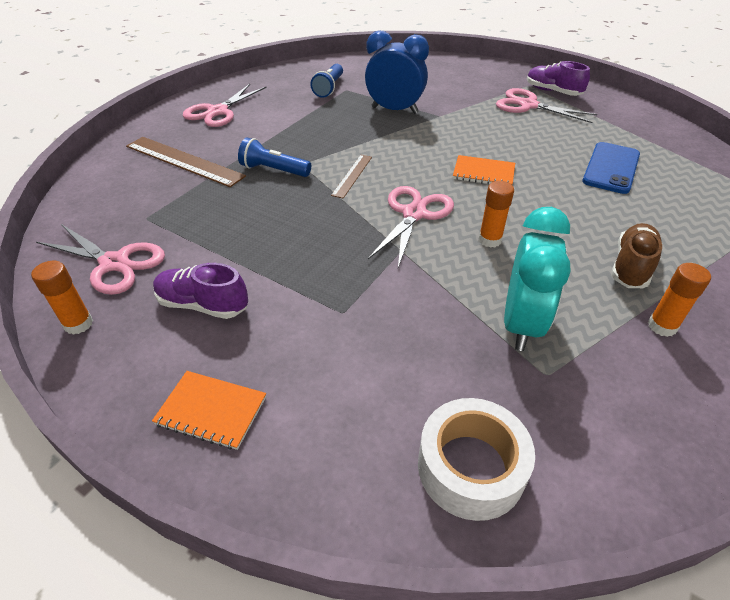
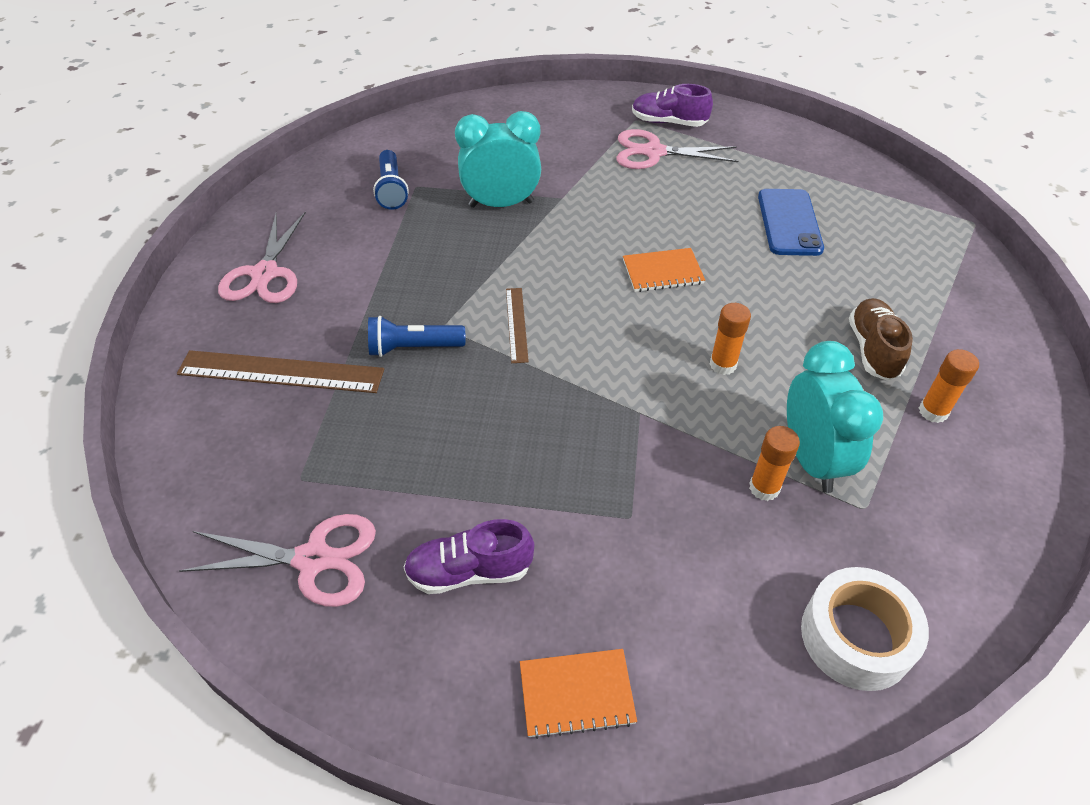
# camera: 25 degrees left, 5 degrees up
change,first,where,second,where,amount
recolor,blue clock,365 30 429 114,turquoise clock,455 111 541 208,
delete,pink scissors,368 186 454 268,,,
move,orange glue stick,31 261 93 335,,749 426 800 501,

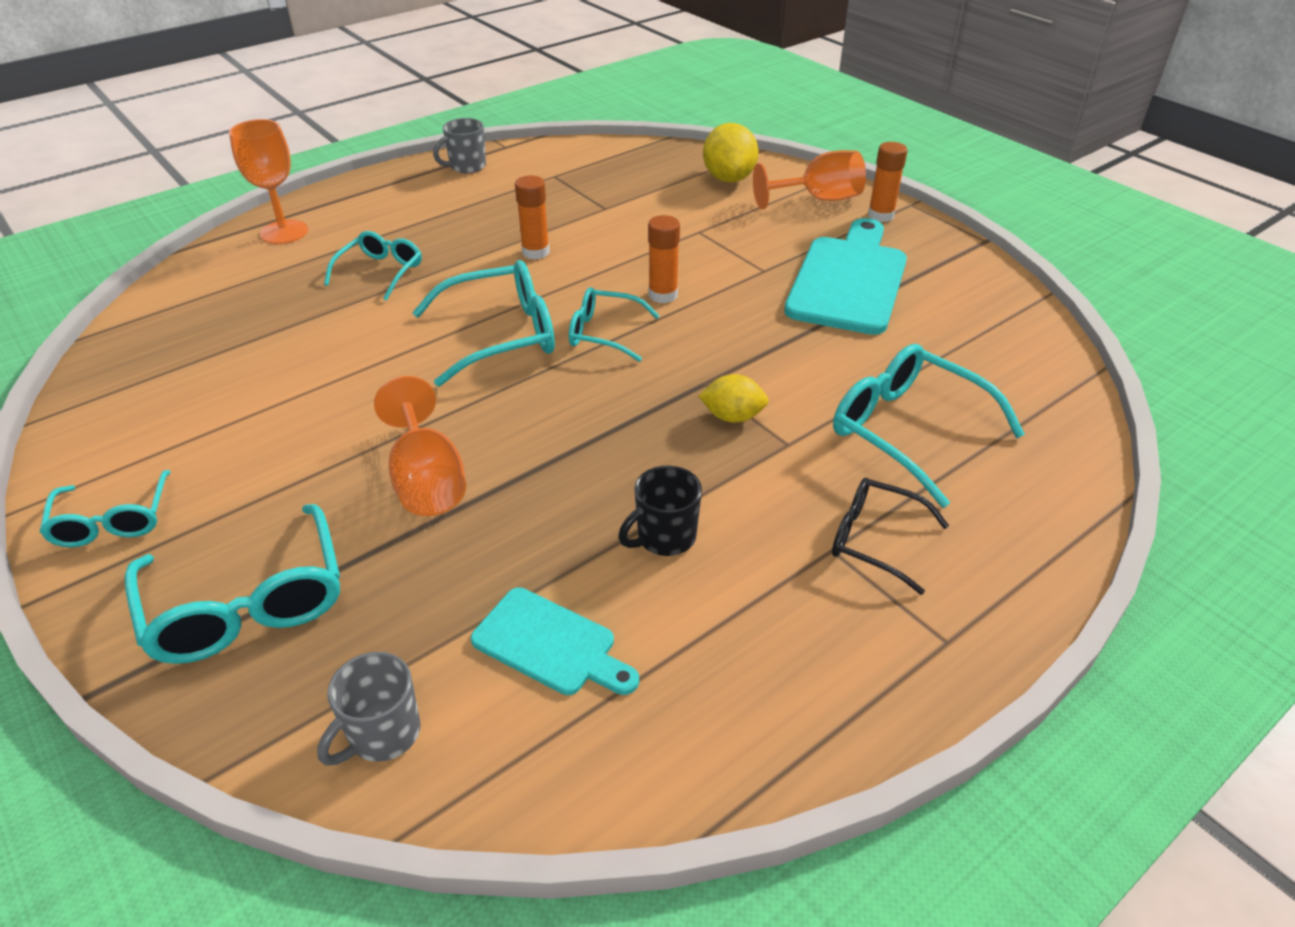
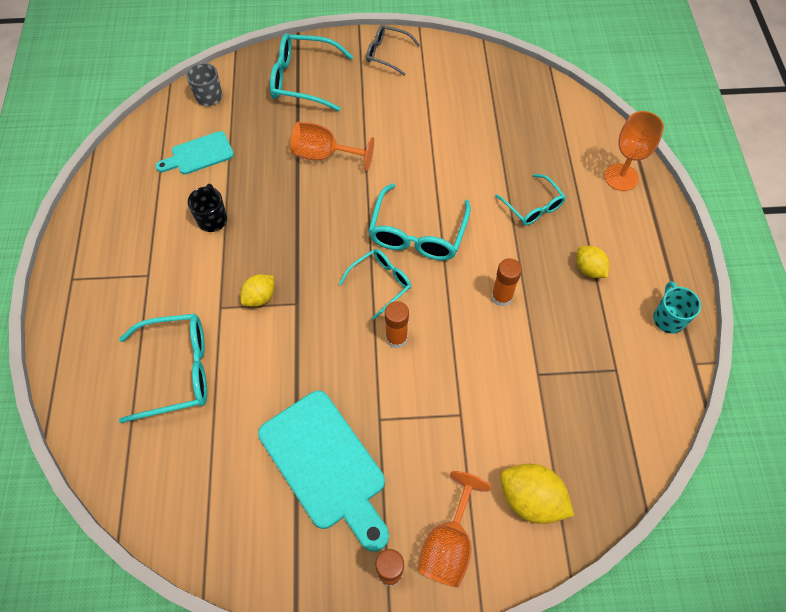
# camera: 125 degrees right, 20 degrees up
change,first,where,second,where,amount
recolor,grey mug,433 118 486 173,turquoise mug,653 281 701 334,
recolor,turquoise glasses,40 470 171 547,grey glasses,366 25 420 76,
delete,black glasses,832 478 949 595,,,
insert,,,yellow lemon,576 246 609 278,

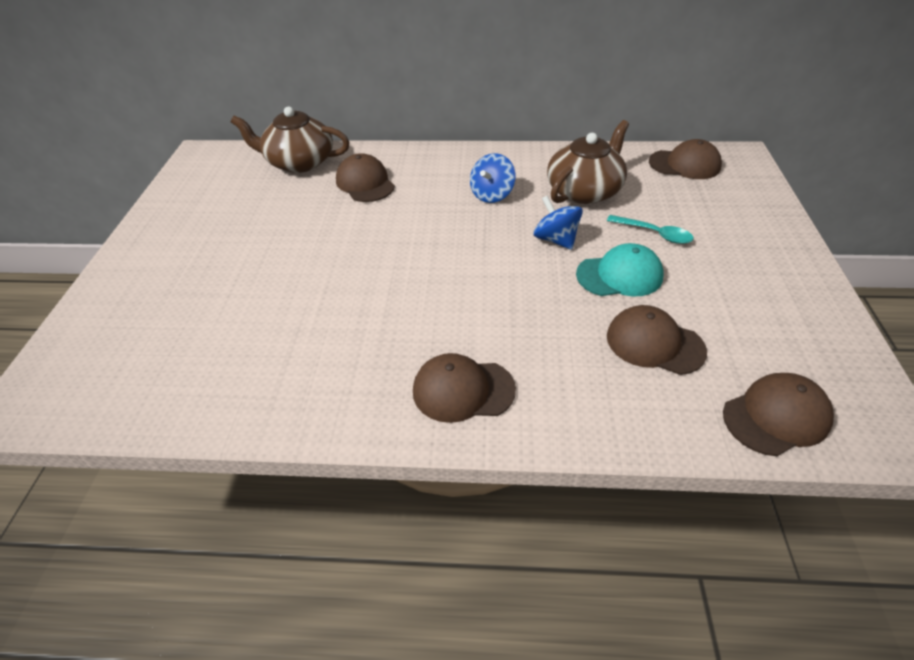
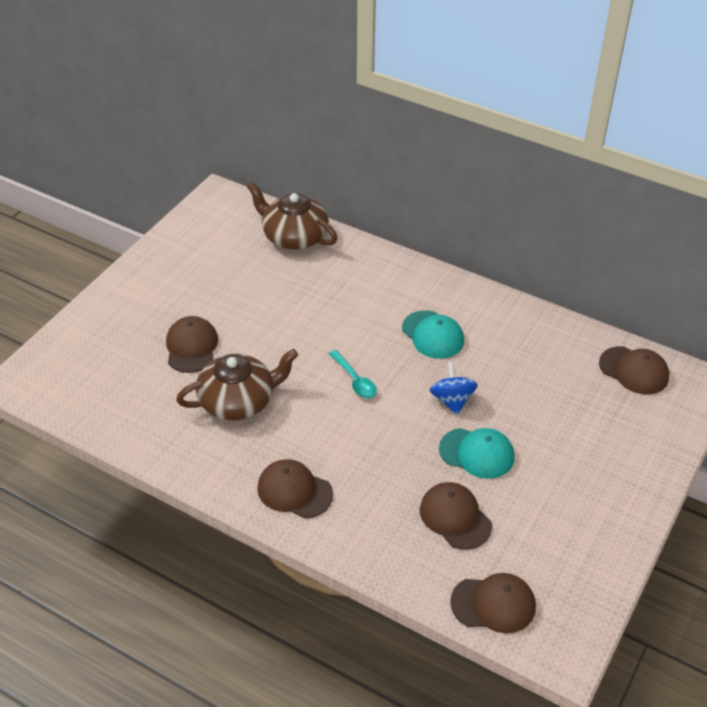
# camera: 25 degrees right, 0 degrees up
change,first,where,second,where,amount
move,brown teapot,547 120 629 204,,176 349 298 421,
move,brown cap,336 153 395 202,,166 316 218 373,
replace,blue spinning top,470 153 515 203,turquoise cap,402 310 464 359,
move,turquoise spoon,607 215 694 244,,329 350 377 398,

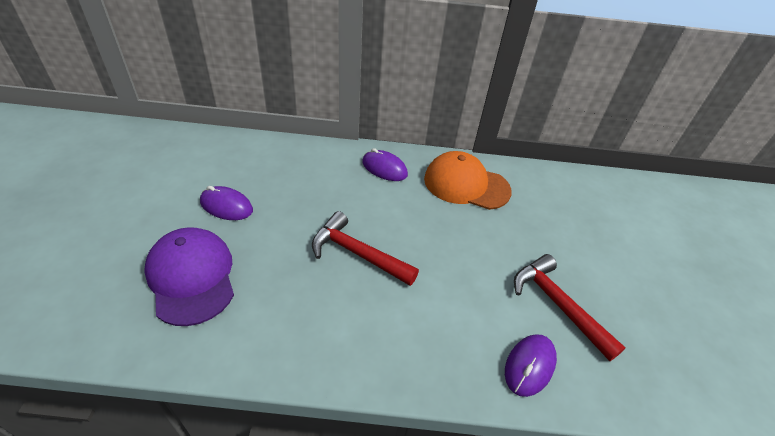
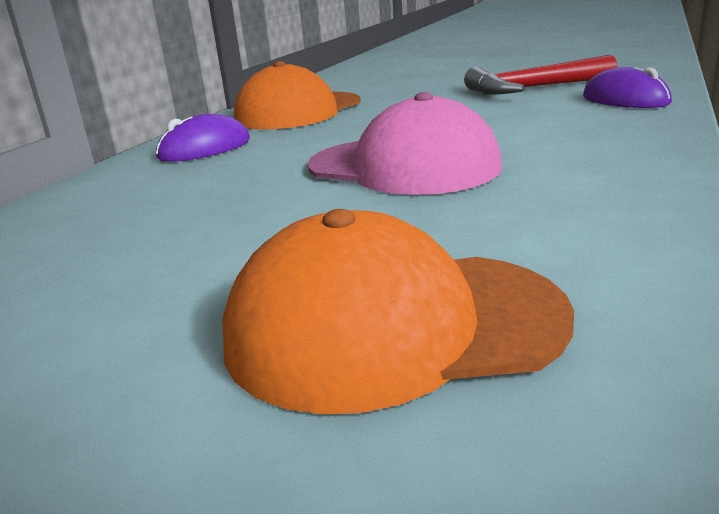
# camera: 65 degrees left, 20 degrees down
change,first,where,second,where,amount
delete,purple mouse,200 186 253 220,,,
replace,red hammer,312 211 419 286,pink cap,308 92 502 195,
recolor,purple cap,144 227 234 326,orange cap,222 209 574 414,

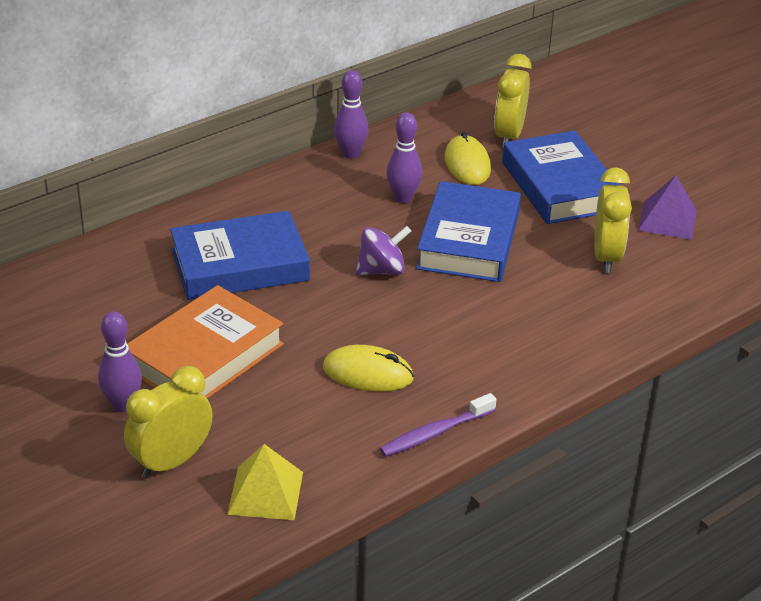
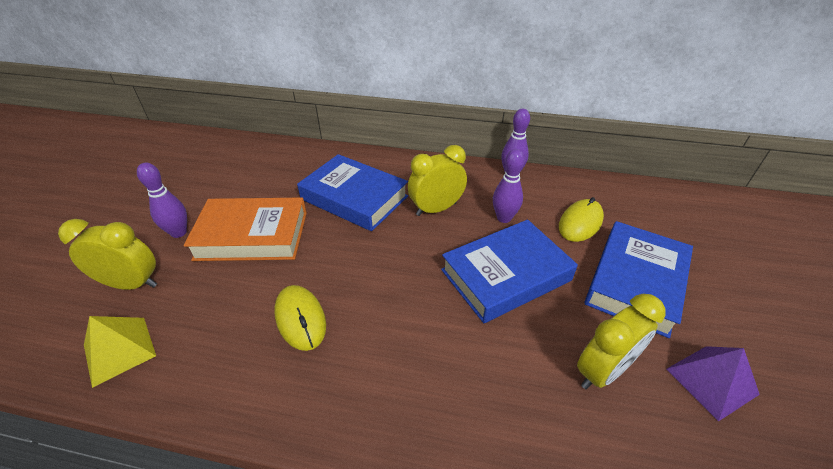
# camera: 50 degrees right, 5 degrees up
change,first,where,second,where,amount
move,yellow clock,494 54 531 148,,408 145 467 216,
delete,purple spinning top,356 226 411 275,,,
delete,purple toothbrush,379 393 496 457,,,

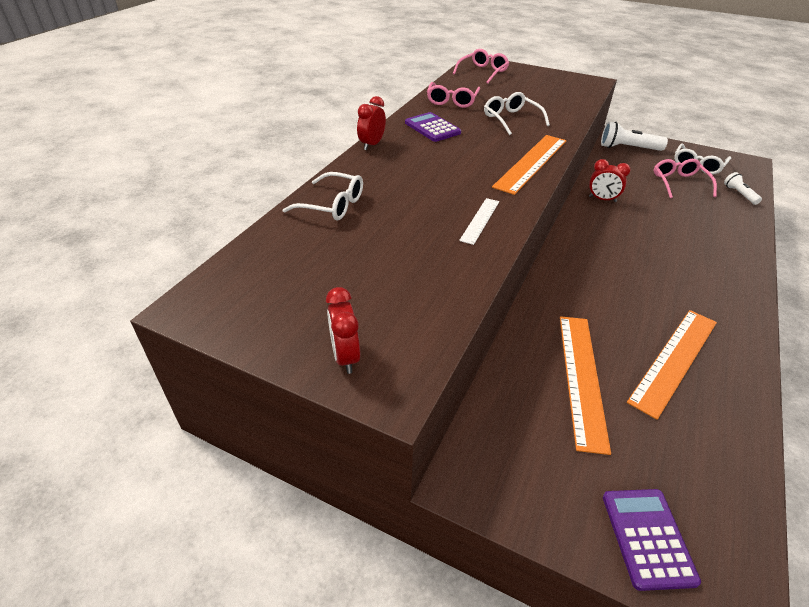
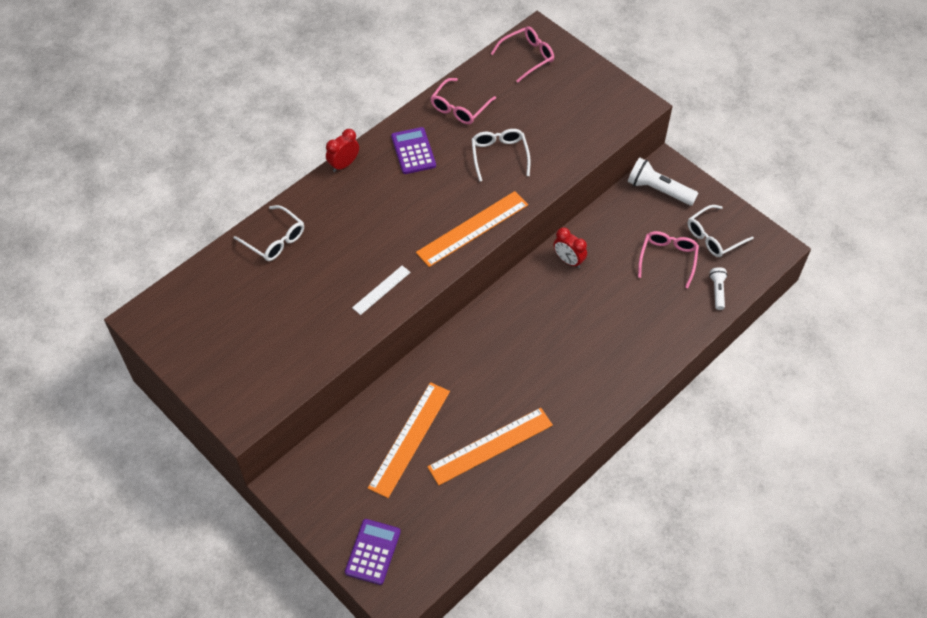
# camera: 20 degrees right, 15 degrees up
change,first,where,second,where,amount
delete,red clock,326 287 361 374,,,

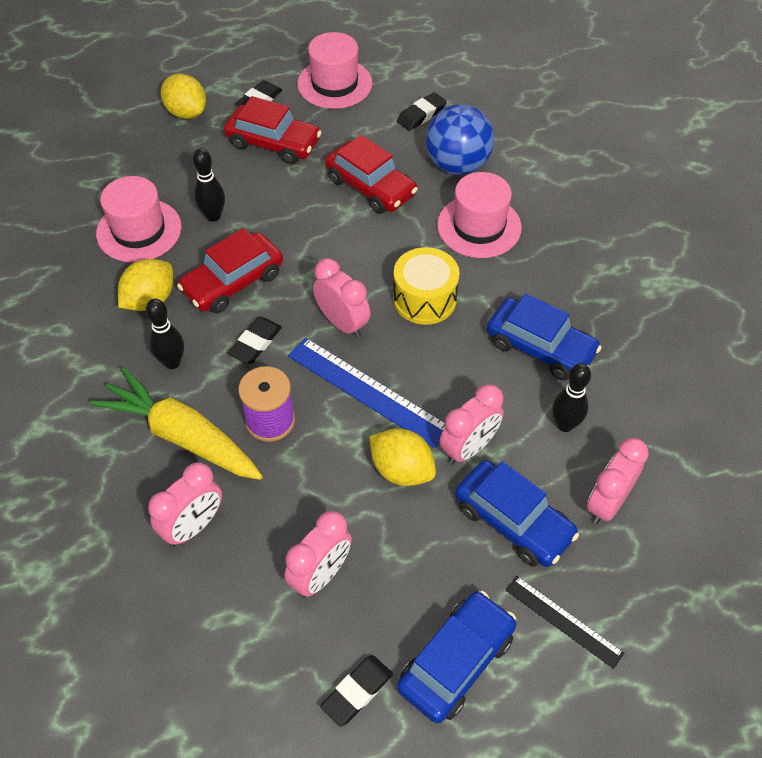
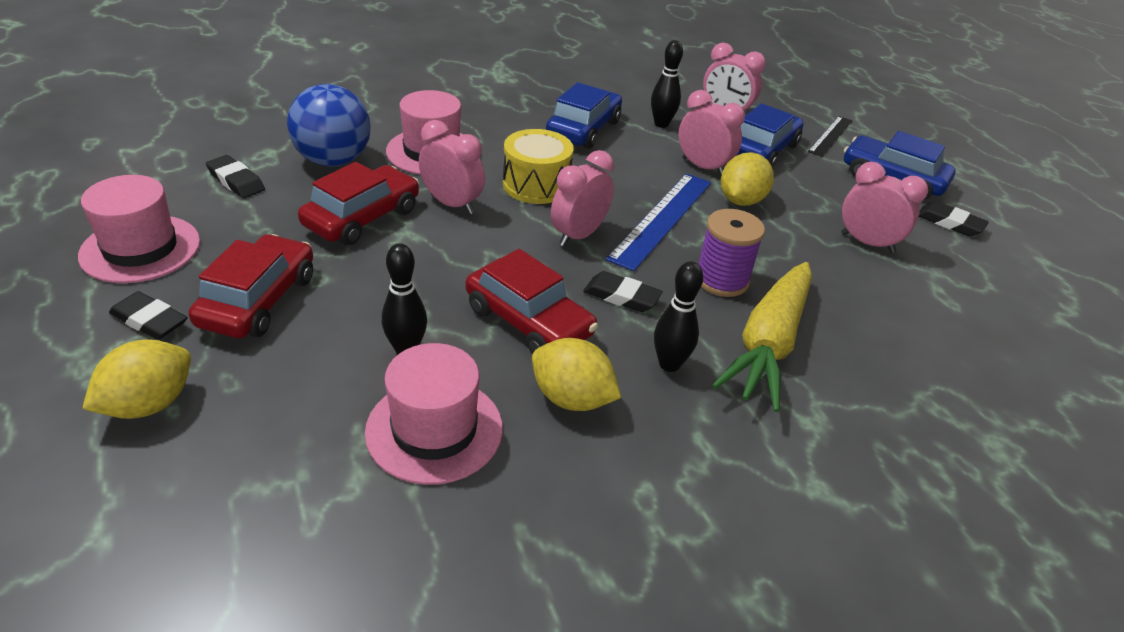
# camera: 100 degrees left, 15 degrees down
change,first,where,second,where,amount
move,pink clock,148 462 222 546,,419 120 485 214,

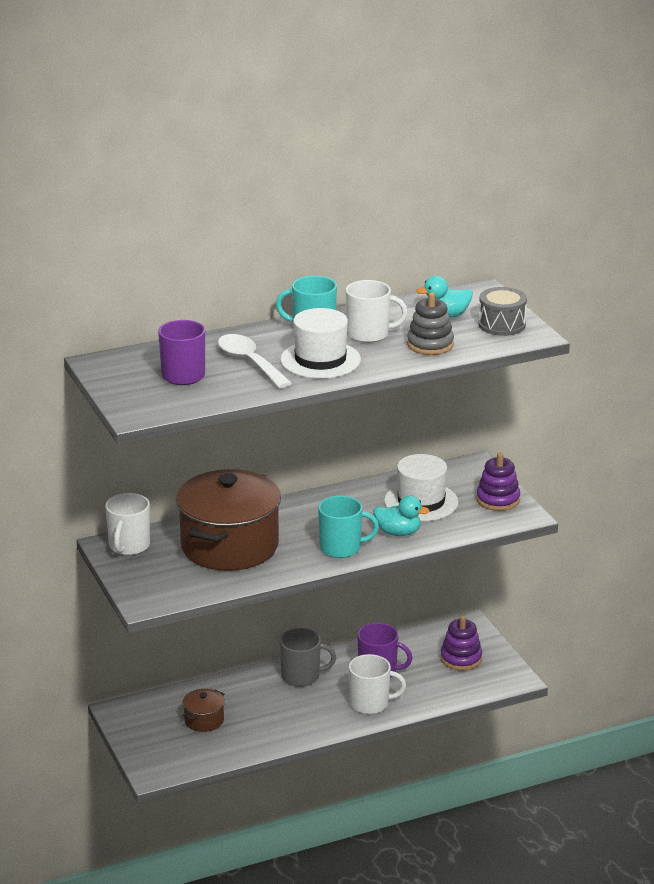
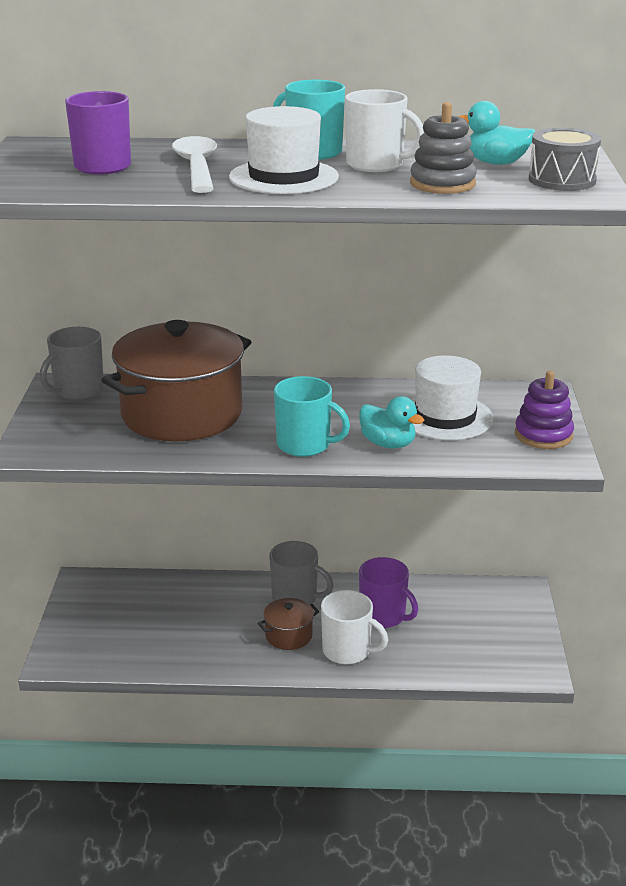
# camera: 25 degrees right, 0 degrees up
change,first,where,second,where,amount
recolor,white mug,105 493 150 555,grey mug,40 327 104 400,
delete,purple stacking toy,441 615 482 671,,,
move,brown pot,183 689 225 732,,258 598 319 650,

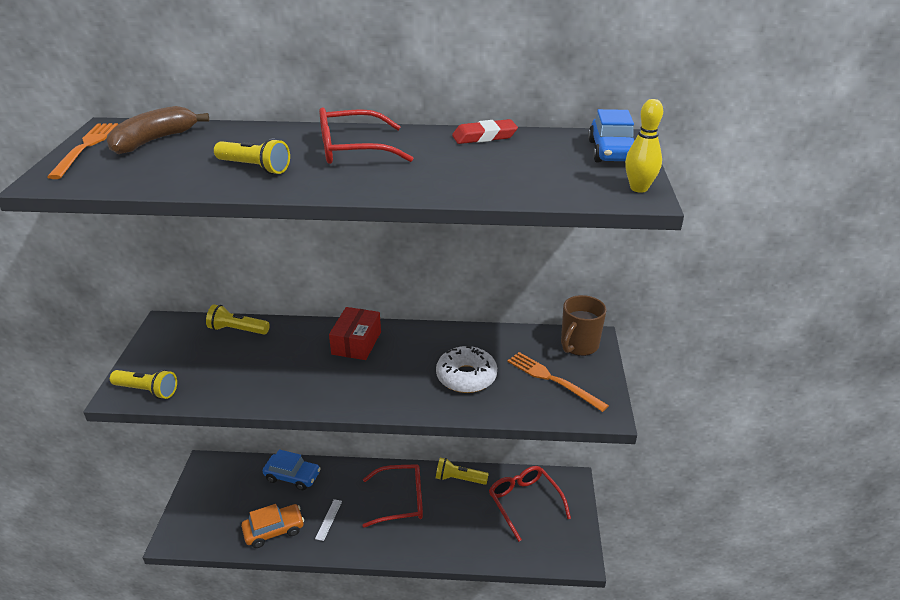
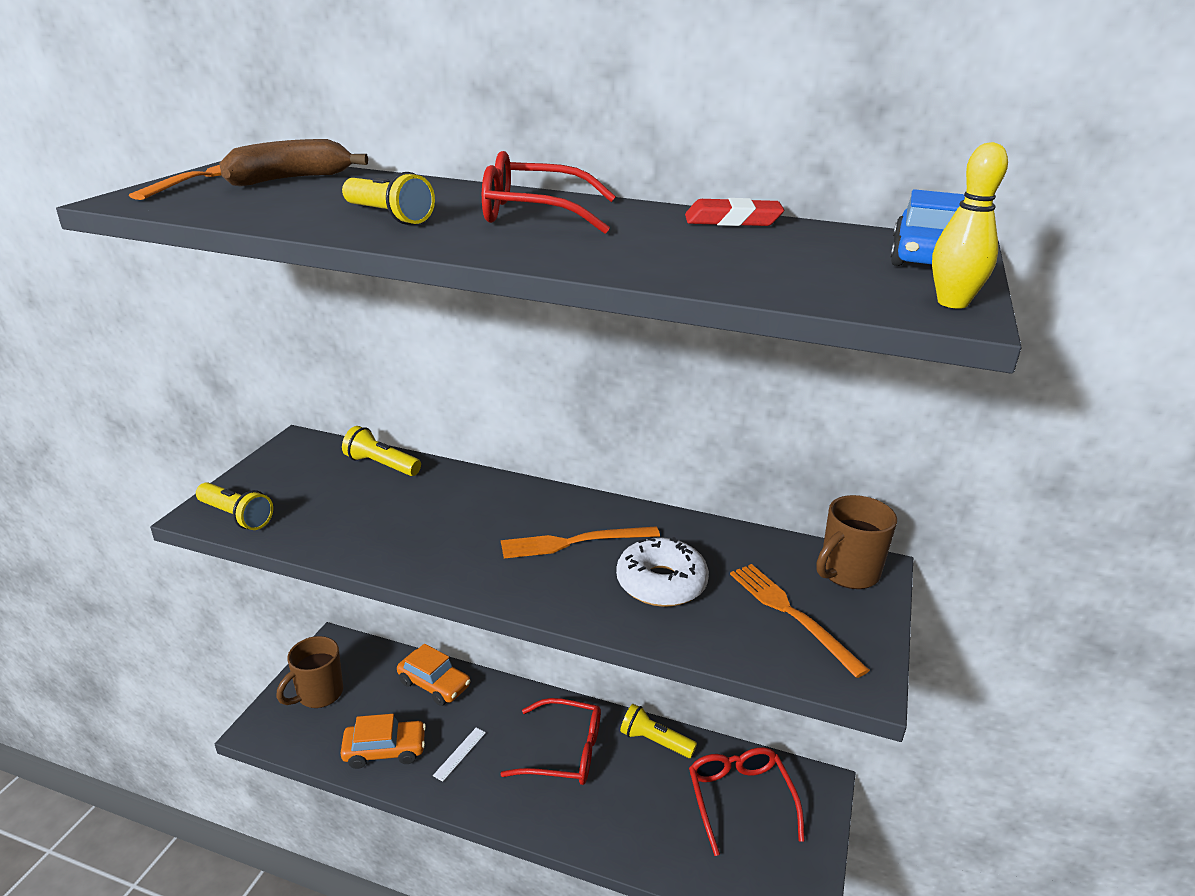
# camera: 15 degrees right, 5 degrees down
change,first,where,second,where,amount
delete,red box,329 307 381 360,,,
recolor,blue car,263 449 321 490,orange car,397 644 471 706,
insert,,,orange fork,501 526 660 559,
insert,,,brown mug,276 636 343 708,

